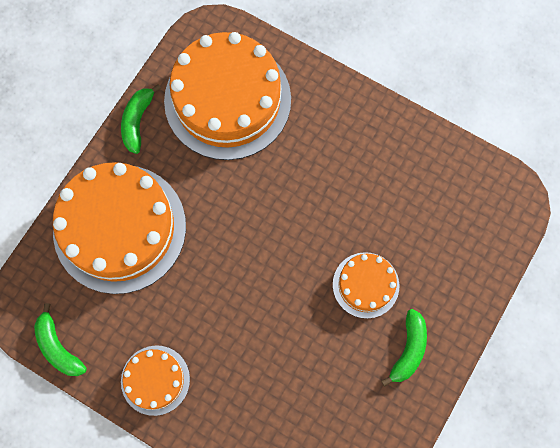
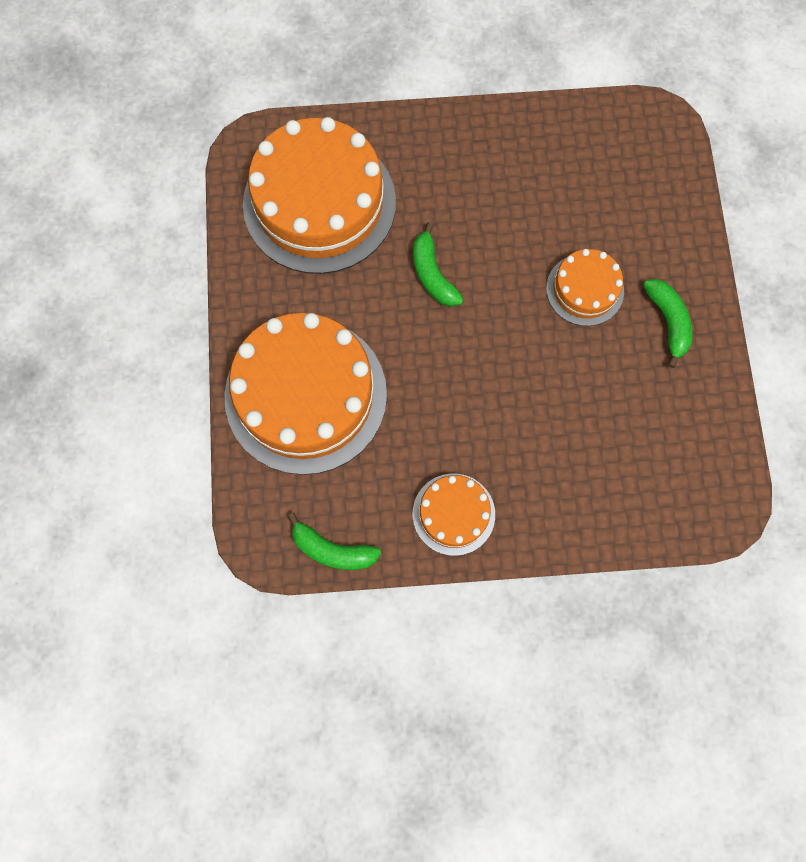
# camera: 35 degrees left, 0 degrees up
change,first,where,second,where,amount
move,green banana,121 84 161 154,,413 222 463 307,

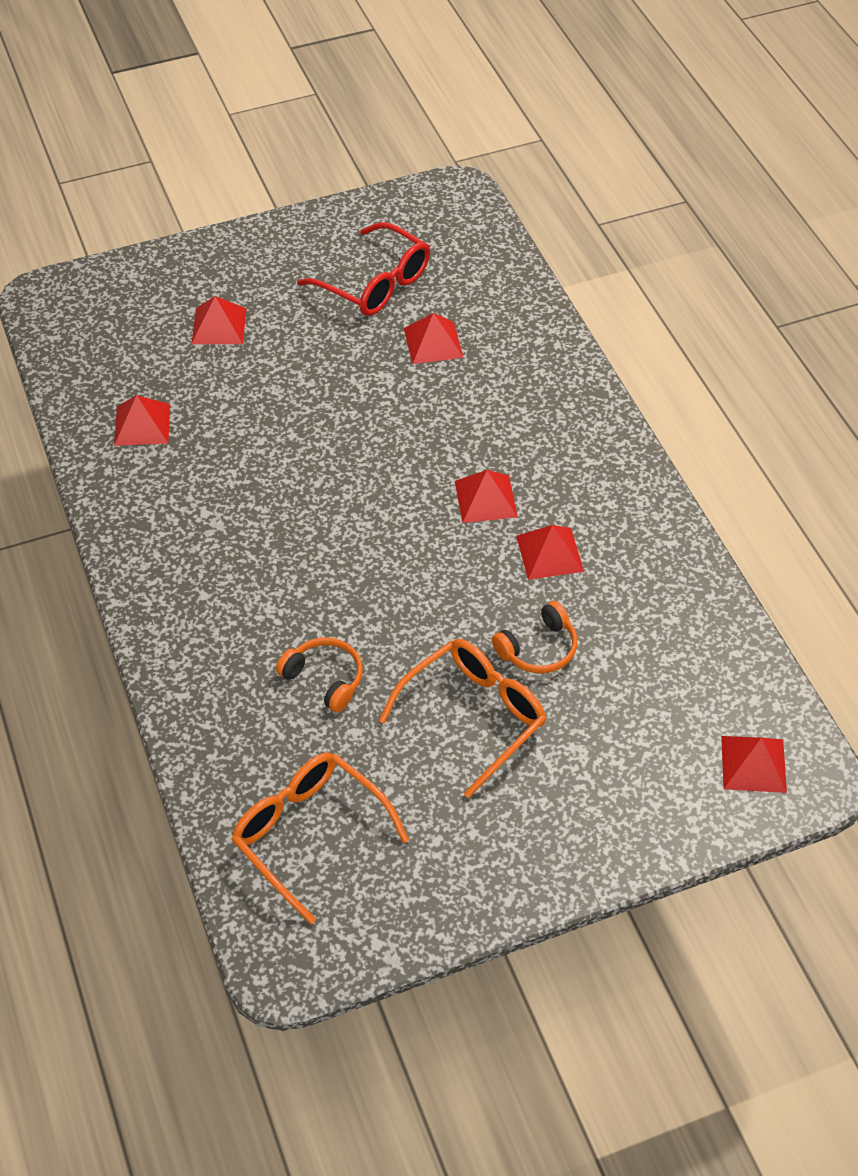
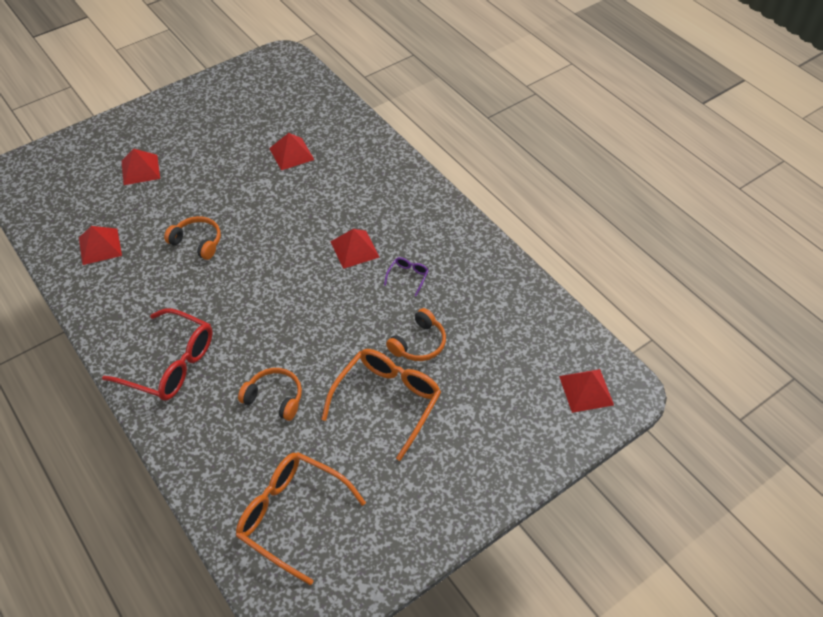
# camera: 15 degrees left, 0 degrees up
change,first,where,second,where,amount
move,red glasses,297 222 430 316,,102 308 212 401,
replace,red pyramid,516 525 584 580,purple glasses,384 257 429 296,
insert,,,orange headphones,164 216 221 260,

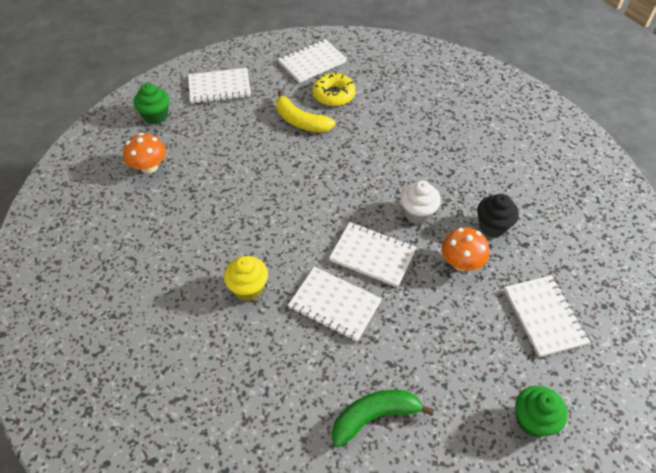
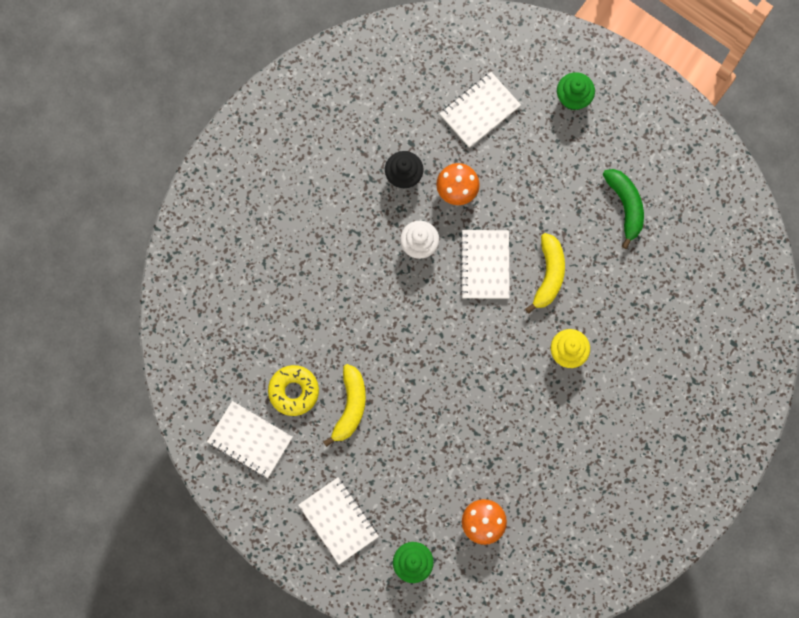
# camera: 115 degrees left, 25 degrees up
change,first,where,second,where,amount
replace,white notebook,288 267 382 342,yellow banana,525 233 565 314,
rotate,green banana,332 390 435 447,,602 169 644 249,150 degrees counterclockwise

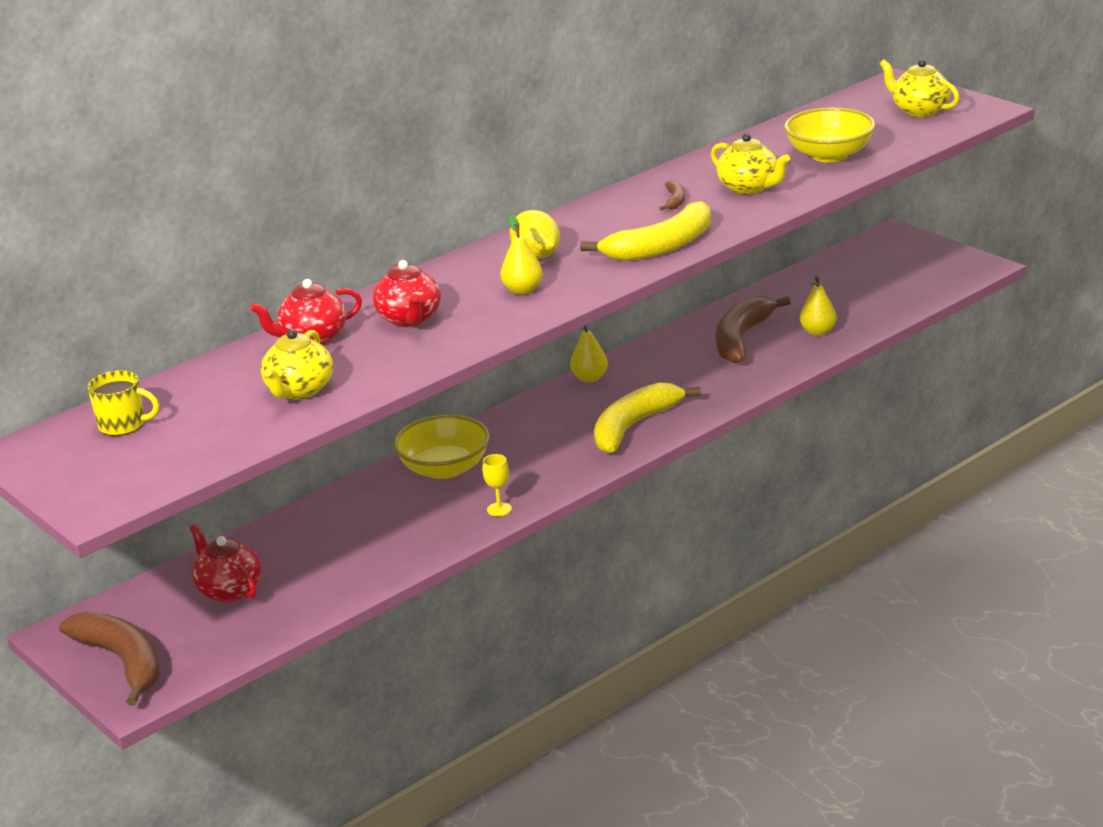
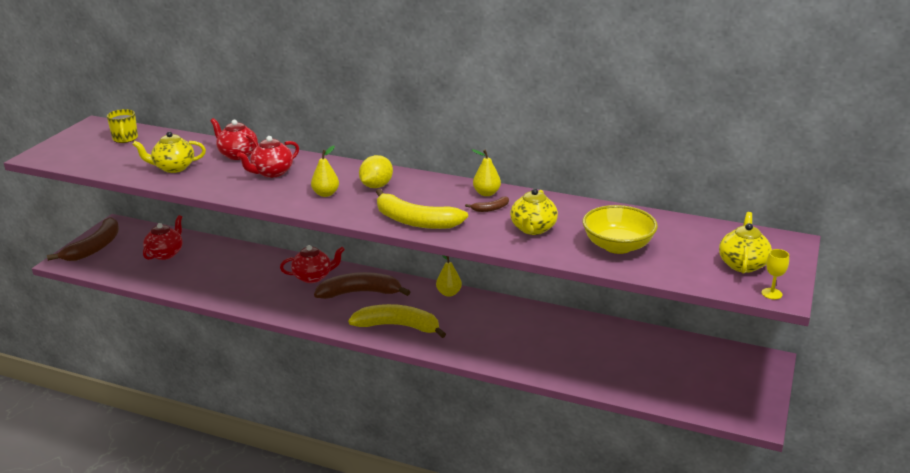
# camera: 60 degrees right, 0 degrees up
change,first,where,second,where,amount
move,yellow pear,800 276 837 336,,472 149 501 196,
move,brown banana,716 296 791 364,,314 272 410 299,
replace,yellow bowl,394 415 490 479,red teapot,280 245 345 283,
move,yellow goblet,482 454 512 516,,762 249 789 299,

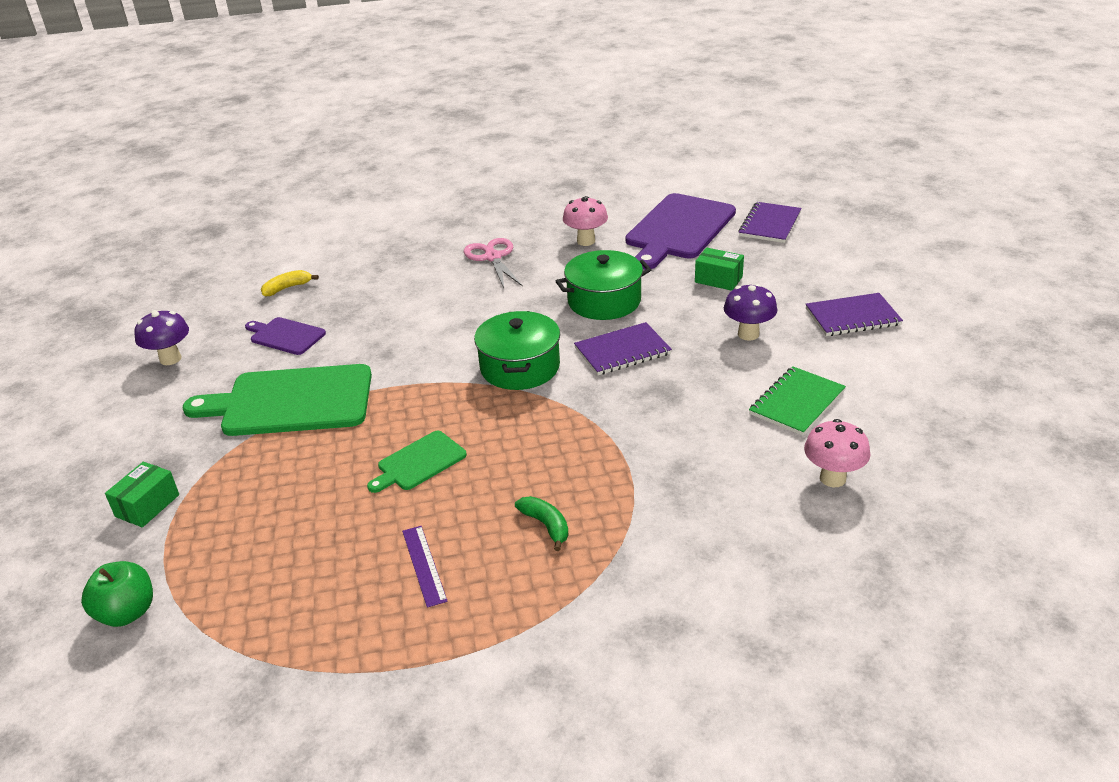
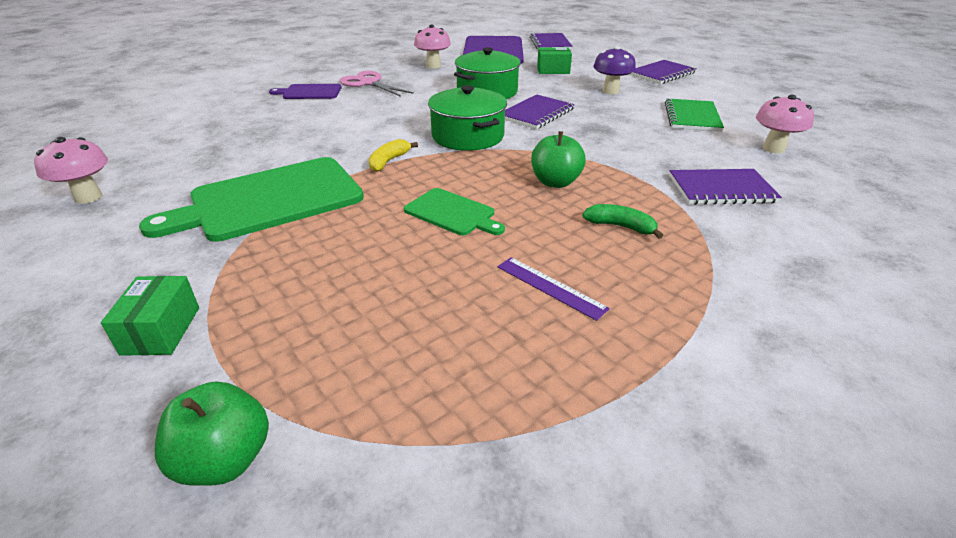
# camera: 30 degrees left, 0 degrees up
change,first,where,second,where,amount
move,yellow banana,261 270 319 296,,369 139 418 172,
recolor,purple mushroom,134 310 189 365,pink mushroom,34 137 108 204,
move,purple cutting board,245 317 326 355,,269 84 342 99,
rotate,green cutting board,367 431 467 493,,404 188 505 235,75 degrees counterclockwise
insert,,,green apple,531 131 586 188,
insert,,,purple notebook,669 169 782 205,

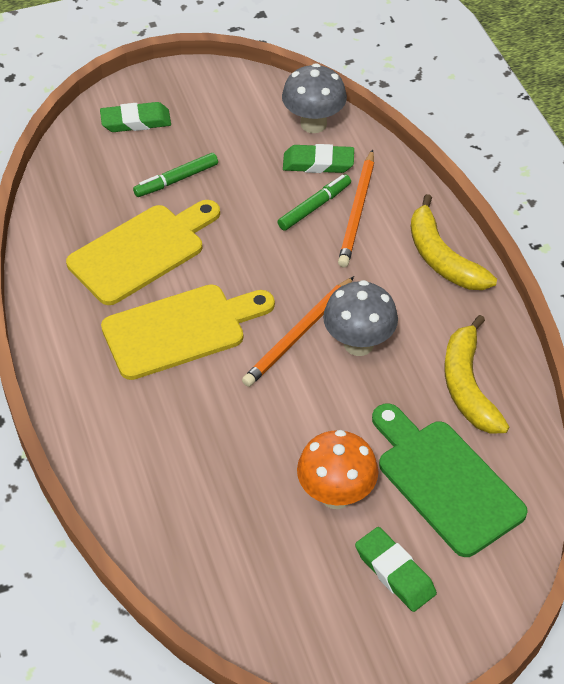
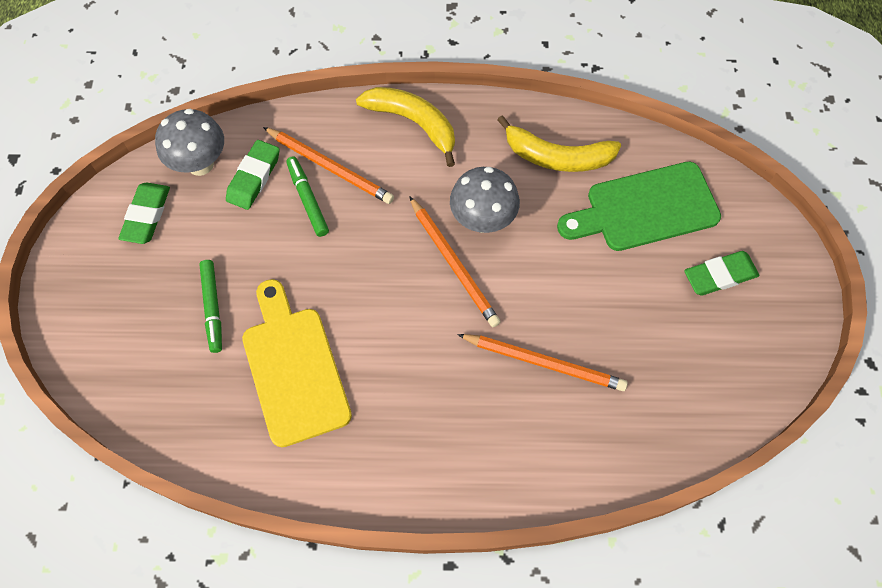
# camera: 70 degrees left, 15 degrees up
change,first,where,second,where,amount
move,green eraser,100 102 171 132,,118 183 170 244,
rotate,yellow banana,411 194 497 290,,356 87 455 167,135 degrees counterclockwise
delete,yellow cutting board,101 284 275 380,,,
delete,orange mushroom,297 430 378 509,,,
insert,,,orange pencil,457 334 628 391,

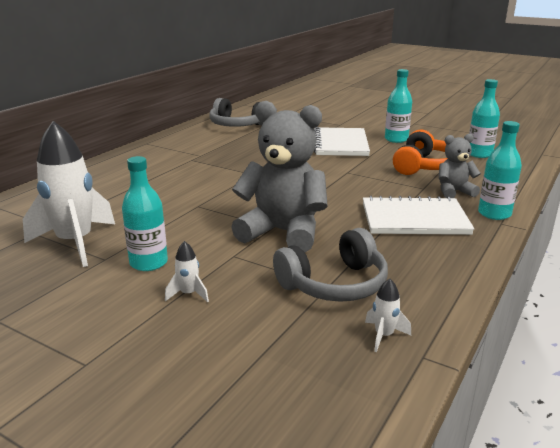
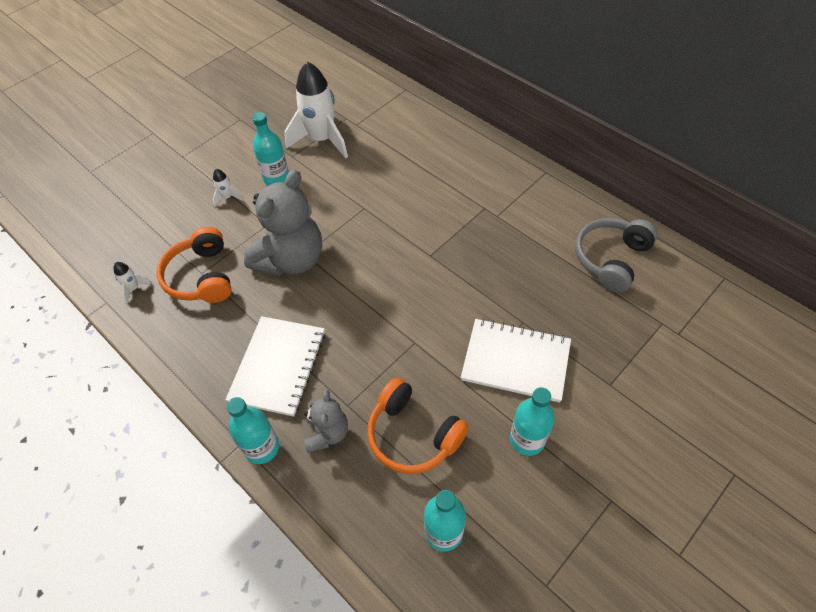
# camera: 105 degrees right, 30 degrees up
change,first,where,second,where,amount
recolor,grey headphones,273 228 388 302,orange headphones,156 227 232 303,

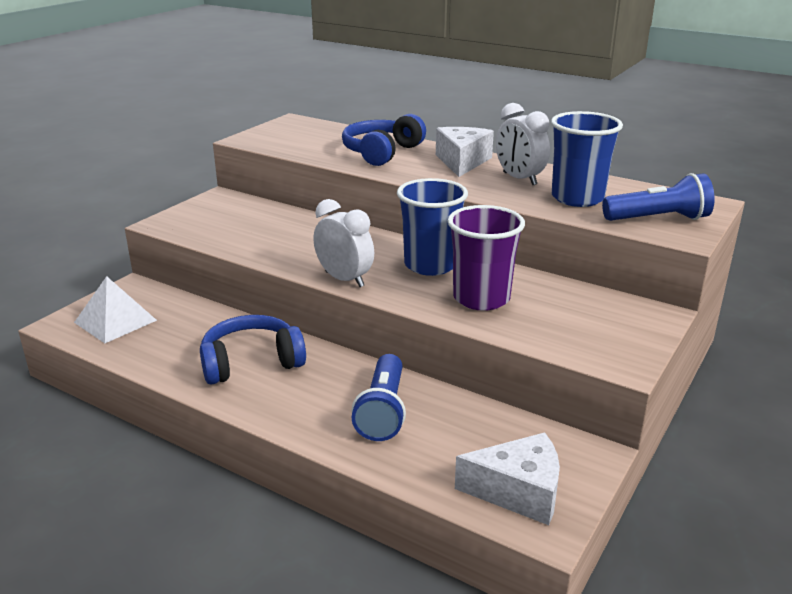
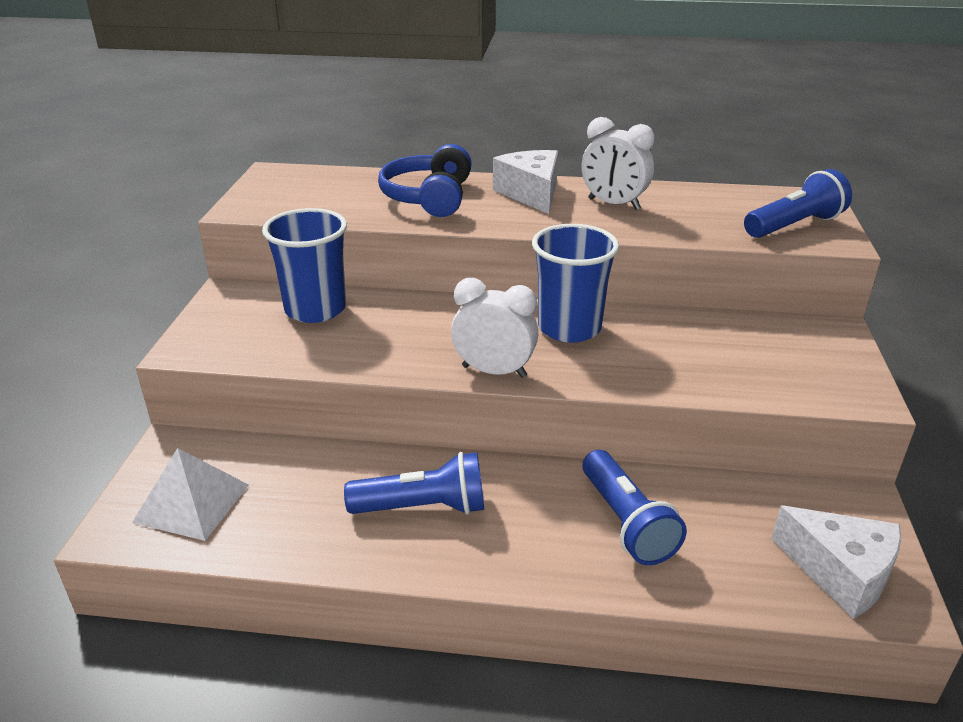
# camera: 25 degrees left, 5 degrees up
change,first,where,second,where,amount
move,blue cup,551 111 623 207,,262 208 347 323,
delete,purple cup,448 205 525 311,,,
replace,blue headphones,200 315 306 385,blue flashlight,344 452 484 515,
rotate,white cheese,455 432 560 525,,771 506 901 619,60 degrees clockwise

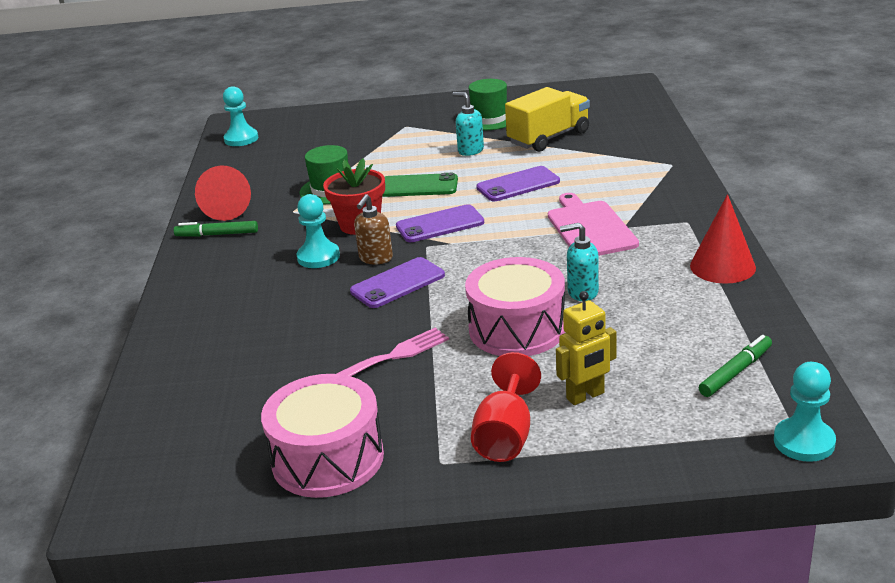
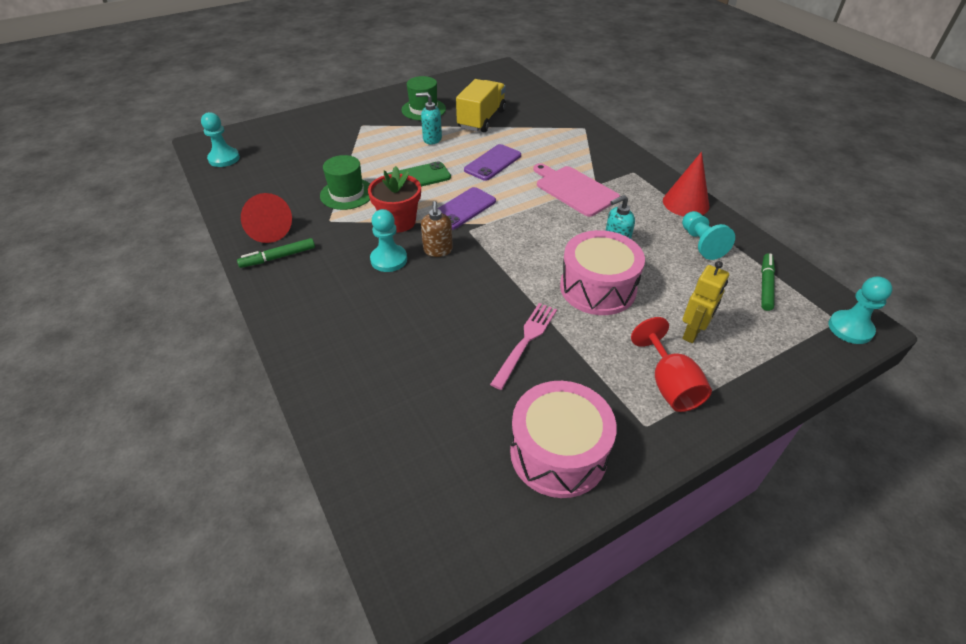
# camera: 30 degrees left, 15 degrees up
change,first,where,second,where,amount
delete,purple phone,350 257 445 308,,,
insert,,,turquoise pawn,682 211 735 260,

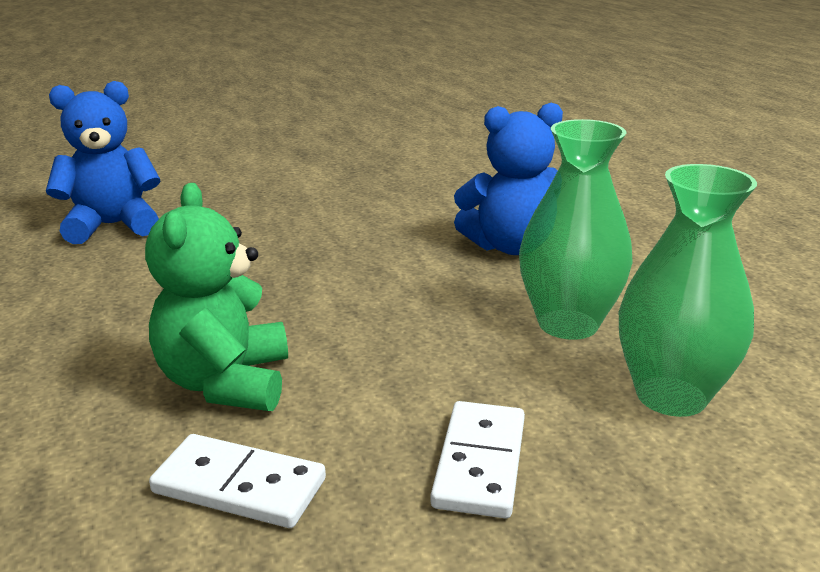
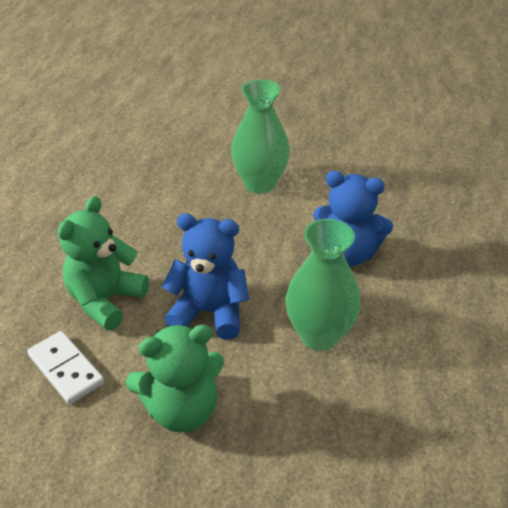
# camera: 30 degrees right, 15 degrees up
change,first,where,second,where,amount
move,blue teddy bear,46 81 161 244,,161 213 249 340,
move,green vase,619 164 757 417,,231 79 290 194,
replace,white domino,431 401 525 518,green teddy bear,126 324 224 432,

